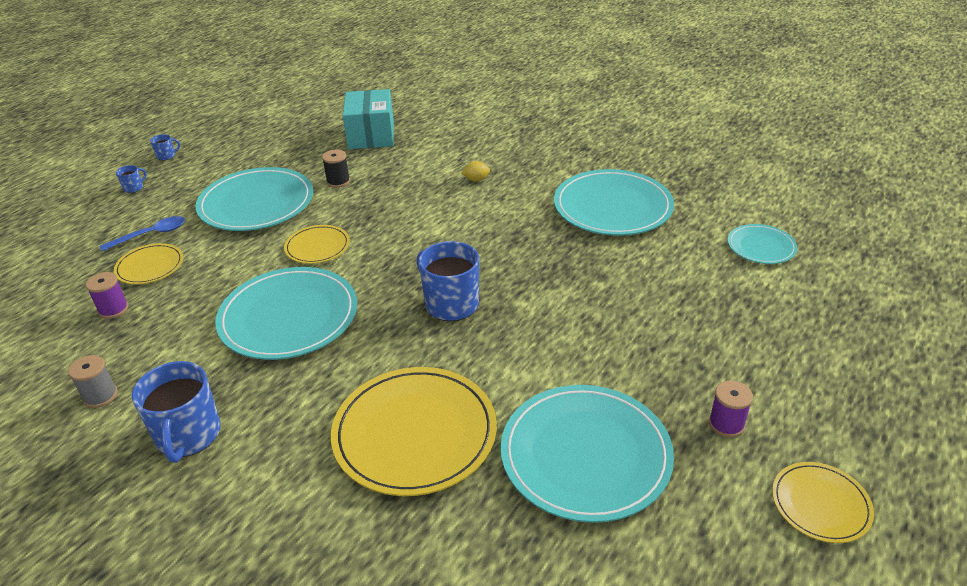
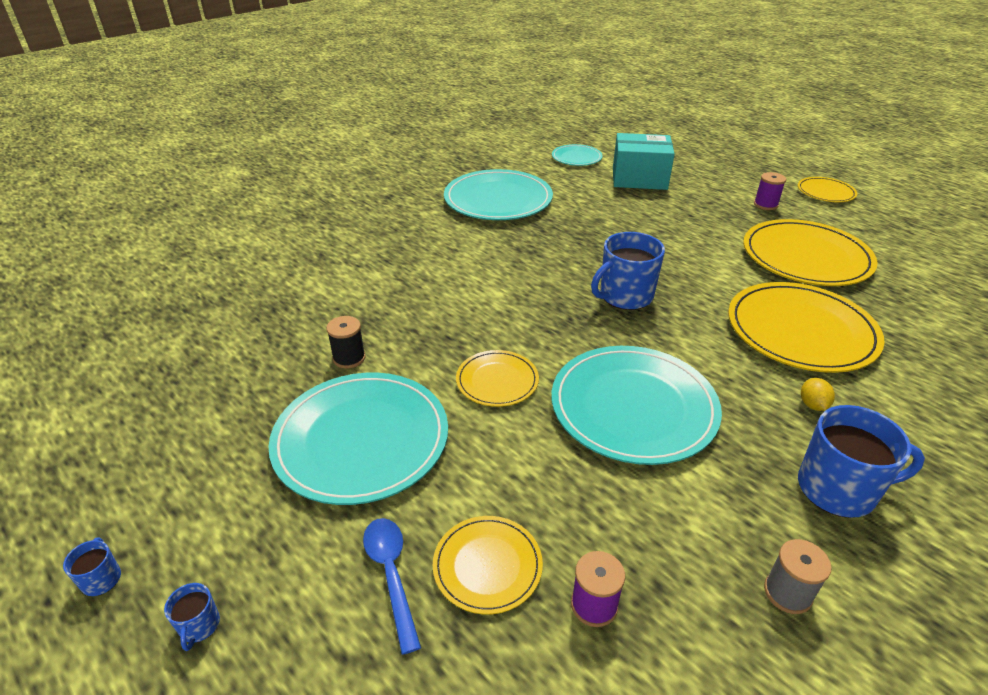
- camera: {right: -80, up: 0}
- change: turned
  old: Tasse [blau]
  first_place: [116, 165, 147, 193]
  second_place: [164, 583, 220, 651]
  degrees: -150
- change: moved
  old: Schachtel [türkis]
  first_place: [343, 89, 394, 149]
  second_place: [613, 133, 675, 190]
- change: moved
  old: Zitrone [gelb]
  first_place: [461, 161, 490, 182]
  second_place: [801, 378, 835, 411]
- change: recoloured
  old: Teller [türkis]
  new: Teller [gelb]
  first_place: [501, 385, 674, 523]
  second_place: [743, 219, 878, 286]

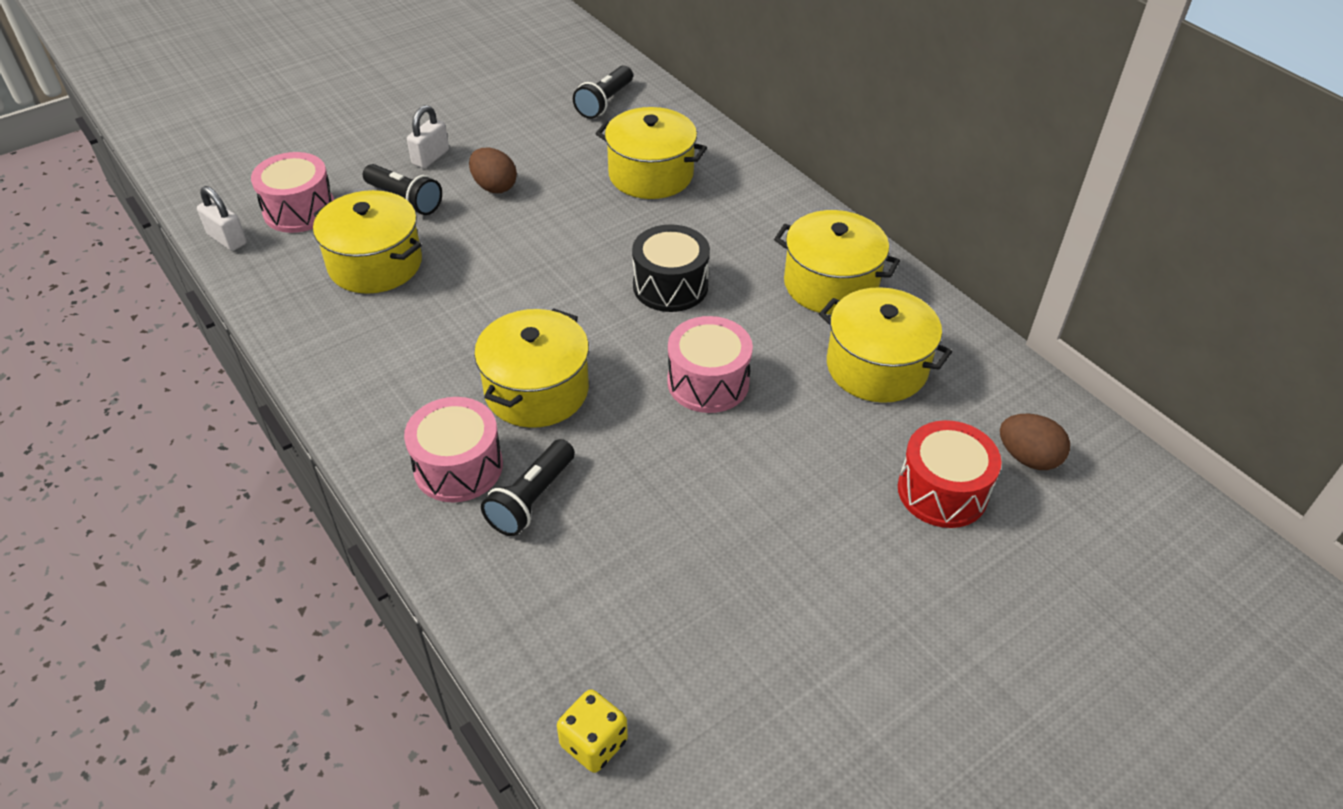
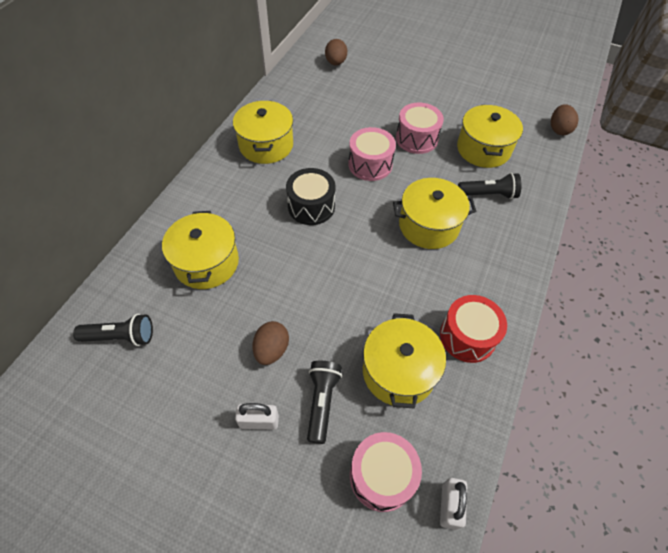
- camera: {right: -120, up: 10}
- change: moved
  old: Trommel [rosa]
  first_place: [404, 397, 503, 502]
  second_place: [396, 103, 444, 154]
- change: replaced
  old: Spielwürfel [gelb]
  new: Ei [braun]
  first_place: [557, 689, 628, 773]
  second_place: [551, 104, 579, 135]
- change: moved
  old: Kochtopf [gelb]
  first_place: [819, 287, 952, 403]
  second_place: [457, 105, 523, 168]
- change: moved
  old: Trommel [rot]
  first_place: [898, 420, 1001, 528]
  second_place: [440, 295, 507, 363]

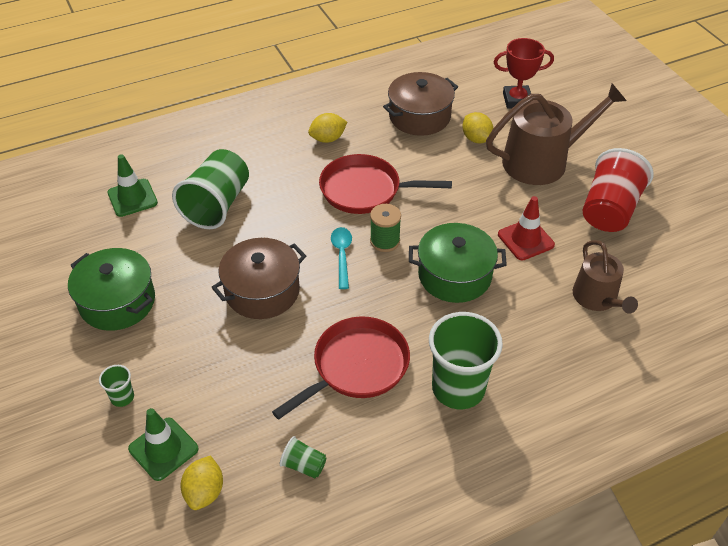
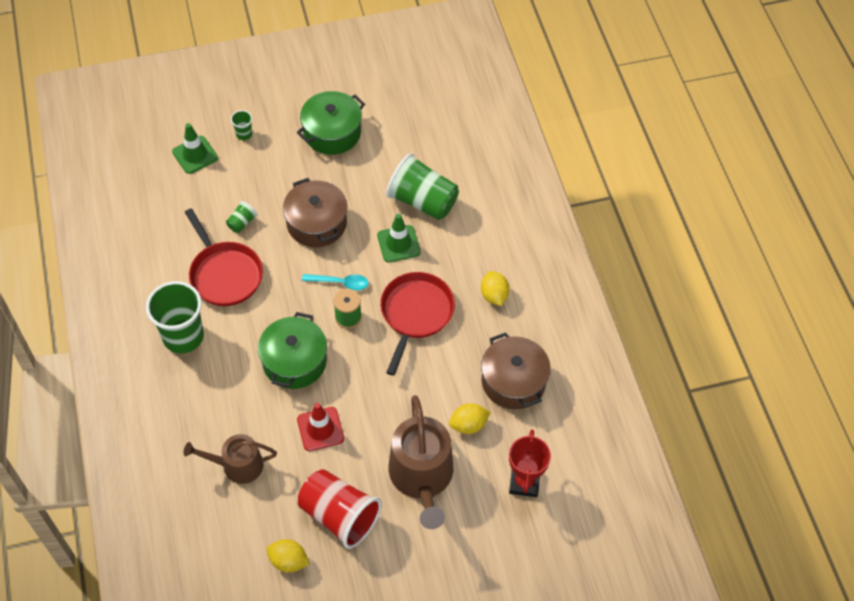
- camera: {right: 100, up: 10}
- change: moved
  old: Leitkegel [grün]
  first_place: [108, 154, 158, 217]
  second_place: [377, 214, 421, 262]
- change: moved
  old: Zitrone [gelb]
  first_place: [180, 455, 223, 510]
  second_place: [266, 539, 310, 572]
- change: moved
  old: Becher [grün]
  first_place: [280, 436, 326, 478]
  second_place: [226, 201, 257, 233]

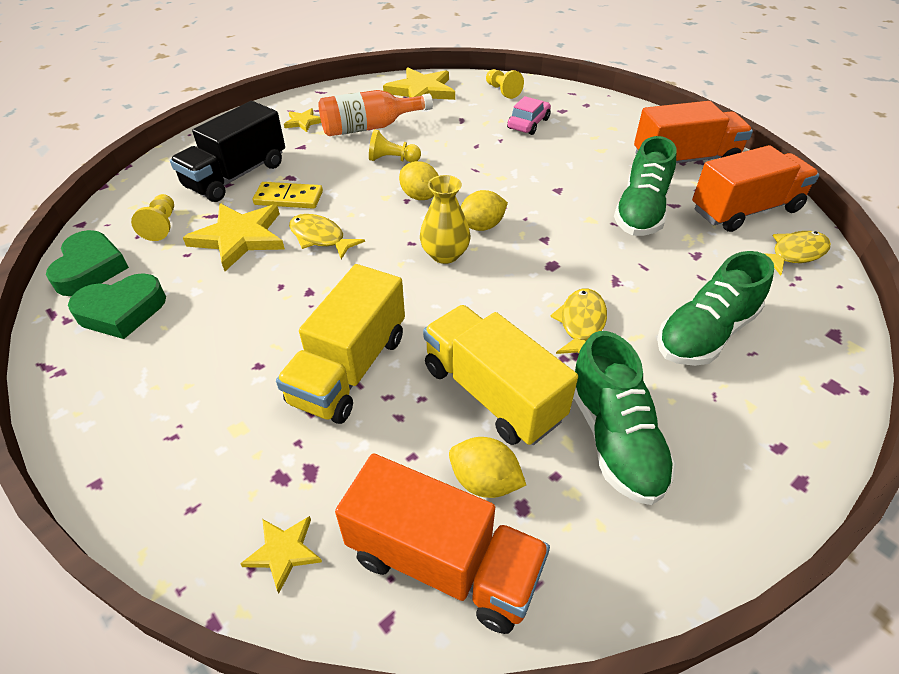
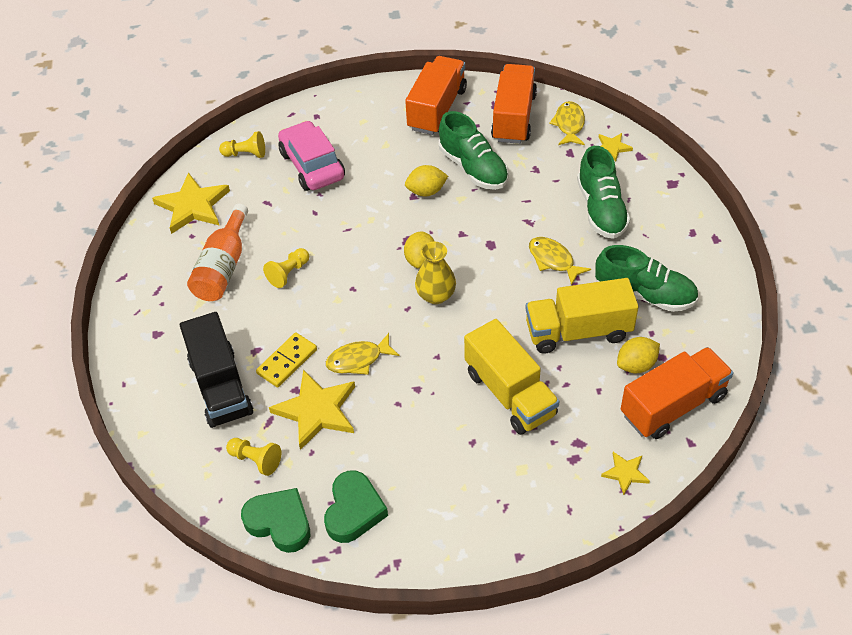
- camera: {right: -55, up: 5}
- change: moved
  old: Stern [gelb]
  first_place: [284, 108, 321, 132]
  second_place: [599, 133, 633, 162]
- change: moved
  old: Zitrone [gelb]
  first_place: [399, 161, 439, 200]
  second_place: [405, 165, 448, 196]
- change: resized
  old: Auto [rosa]
  first_place: [507, 96, 551, 135]
  second_place: [278, 121, 345, 191]
  factor: 1.66

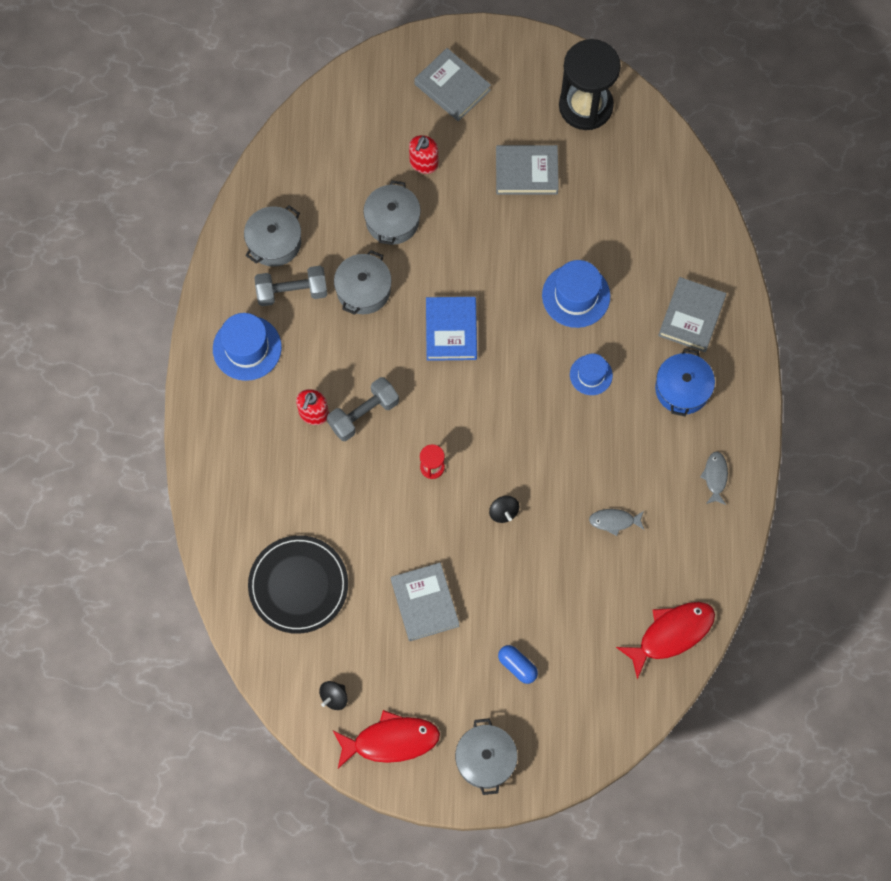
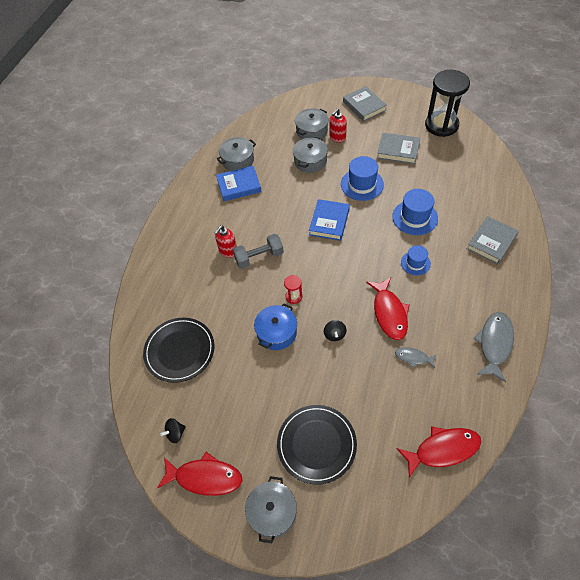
- camera: {right: 20, up: -15}
- change: moved
  old: Hut [blau]
  first_place: [213, 313, 282, 381]
  second_place: [341, 156, 384, 201]
- change: replaced
  old: Hantel [grau]
  new: Buch [blau]
  first_place: [254, 266, 327, 306]
  second_place: [216, 166, 262, 201]
- change: moved
  old: Kochtopf [grau]
  first_place: [334, 250, 392, 315]
  second_place: [295, 108, 329, 139]
- change: removed
  old: Buch [grau]
  first_place: [391, 563, 459, 641]
- change: replaced
  old: Kapsel [blau]
  new: Teller [schwarz]
  first_place: [498, 645, 538, 684]
  second_place: [277, 405, 357, 485]
- change: moved
  old: Kochtopf [blau]
  first_place: [655, 348, 715, 417]
  second_place: [254, 303, 297, 350]
- change: resized
  old: Fisch [grau]
  first_place: [700, 452, 728, 505]
  second_place: [473, 312, 514, 382]
  factor: 1.85
- change: added
  new: Fisch [rot]
  second_place: [366, 277, 410, 340]

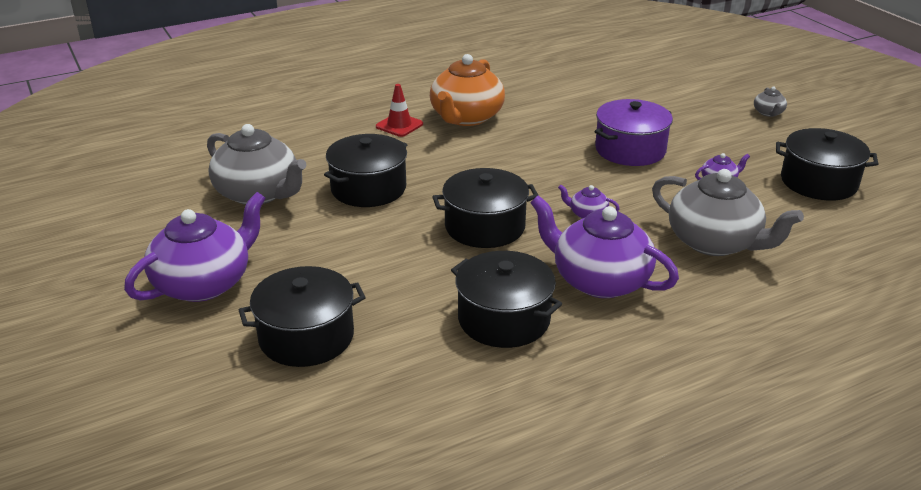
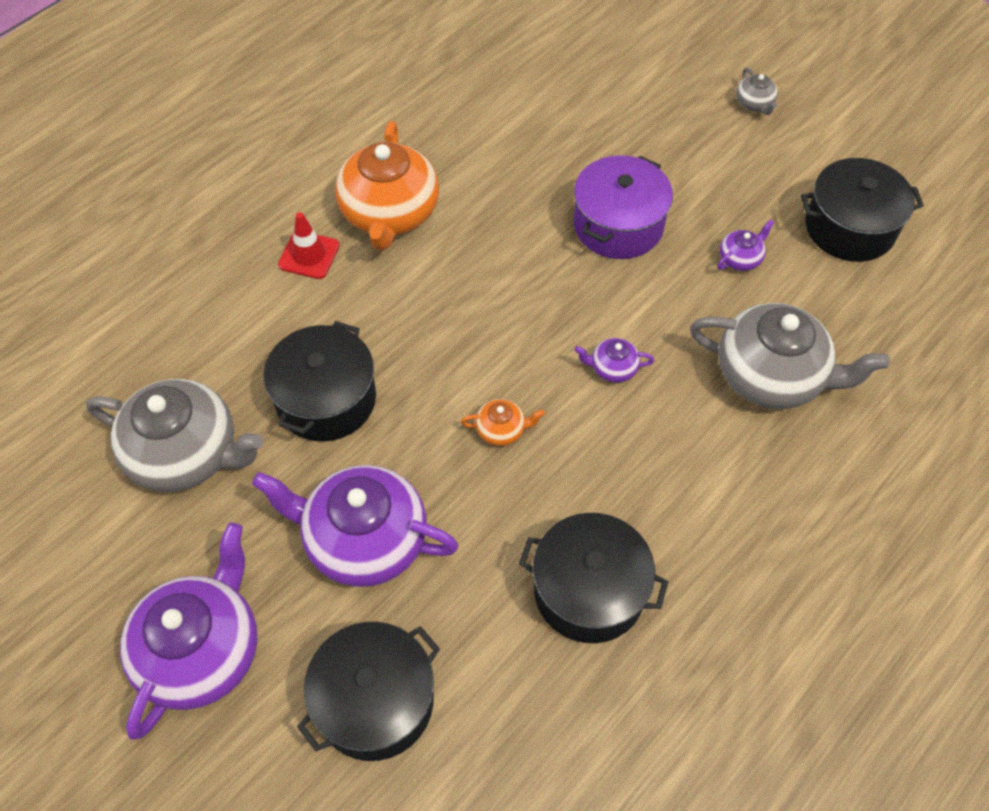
- camera: {right: -20, up: 25}
- change: replaced
  old: Kochtopf [schwarz]
  new: Teekanne [orange]
  first_place: [433, 168, 538, 248]
  second_place: [461, 399, 545, 446]
- change: moved
  old: Teekanne [lila]
  first_place: [530, 195, 679, 298]
  second_place: [252, 465, 458, 587]

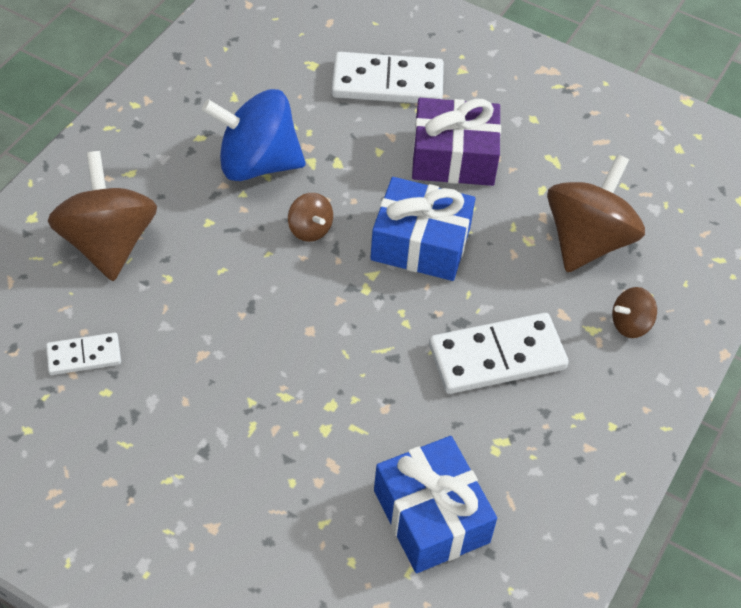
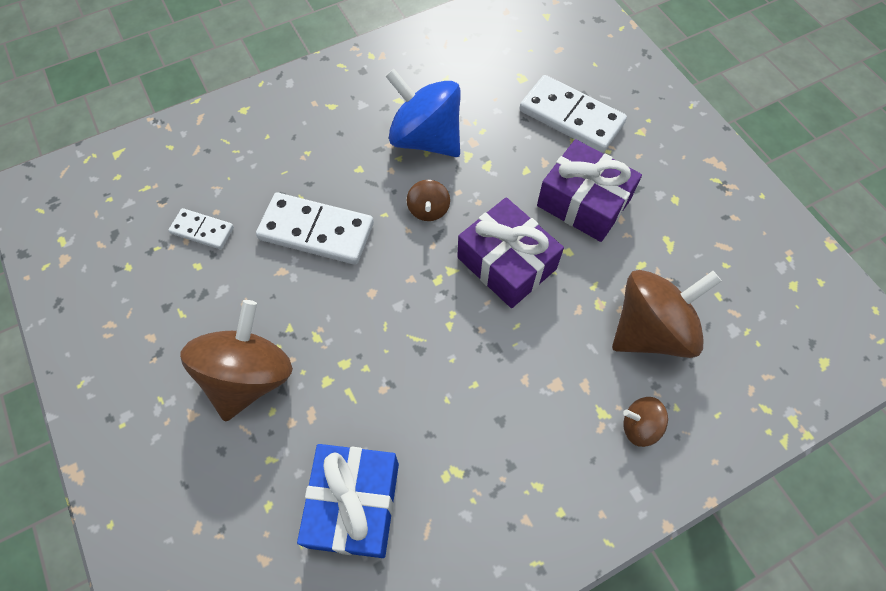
- camera: {right: 35, up: 10}
- change: moved
  old: Kreisel [braun]
  first_place: [48, 151, 157, 281]
  second_place: [180, 300, 293, 421]
- change: recoloured
  old: Geschenk [blau]
  new: Geschenk [lila]
  first_place: [370, 177, 475, 281]
  second_place: [457, 197, 564, 308]
- change: moved
  old: Dominostein [weiß]
  first_place: [429, 313, 569, 394]
  second_place: [256, 193, 374, 265]

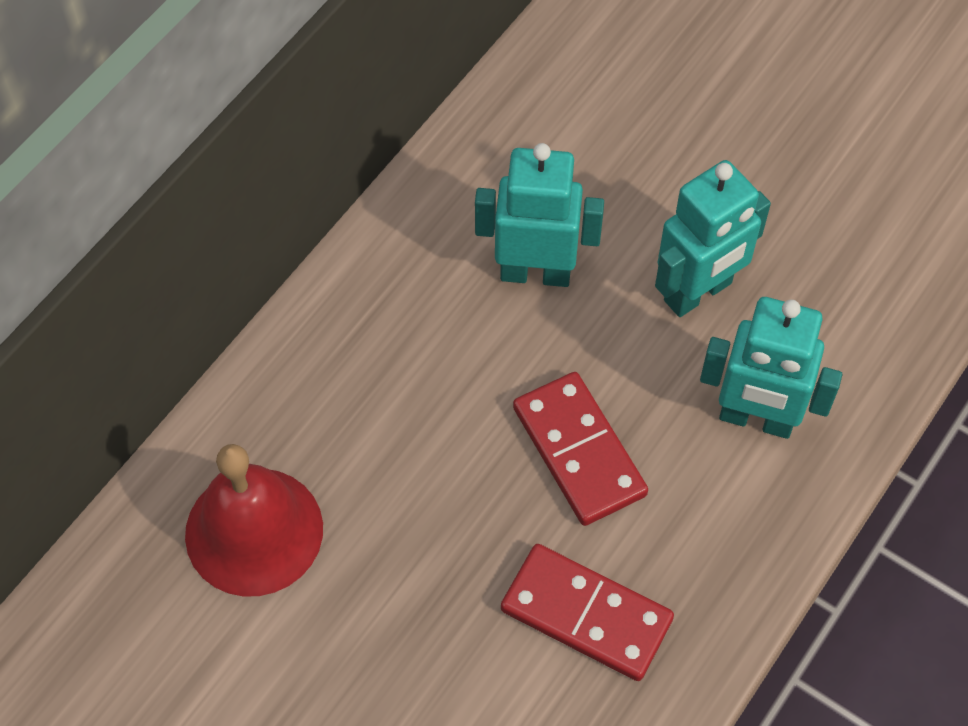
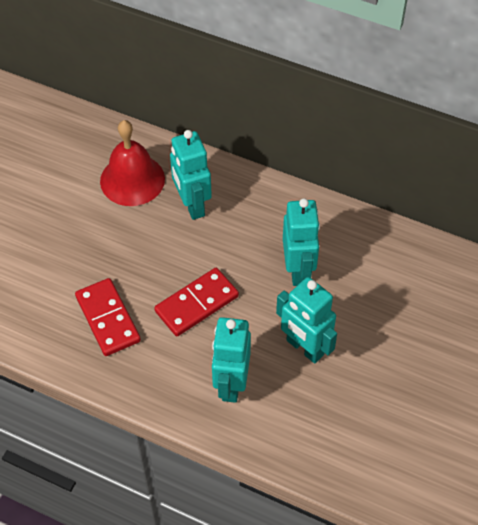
- camera: {right: 80, up: -5}
- change: turned
  old: Dominostein [rot]
  first_place: [501, 544, 674, 681]
  second_place: [75, 278, 141, 356]
  degrees: -45
- change: added
  new: Roboter [türkis]
  second_place: [170, 130, 212, 220]

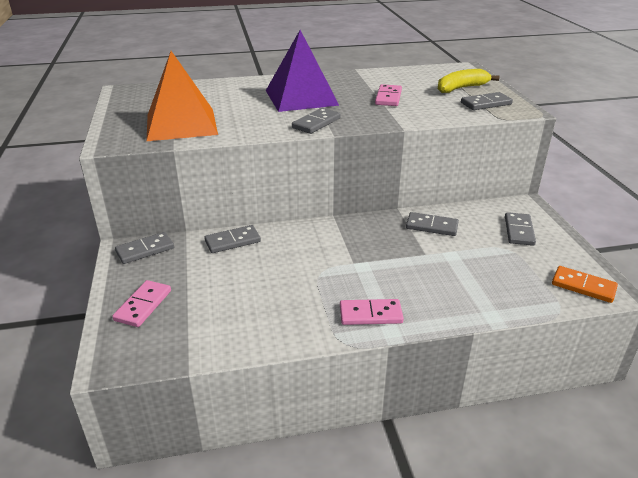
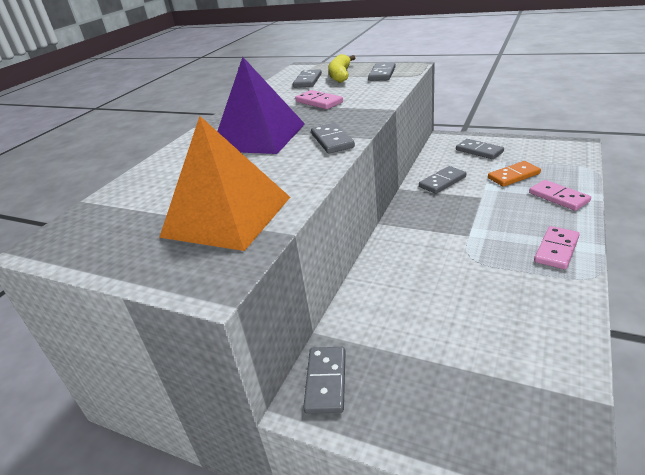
- camera: {right: -50, up: 0}
- change: moved
  old: Dominostein [rosa]
  first_place: [112, 280, 171, 327]
  second_place: [529, 180, 591, 211]
- change: moved
  old: Dominostein [grau]
  first_place: [204, 225, 261, 253]
  second_place: [293, 69, 322, 88]
- change: moved
  old: Dominostein [orange]
  first_place: [552, 266, 618, 303]
  second_place: [488, 161, 541, 187]

